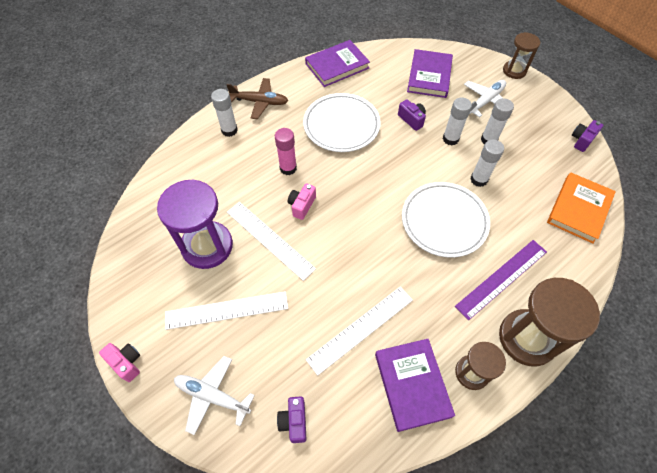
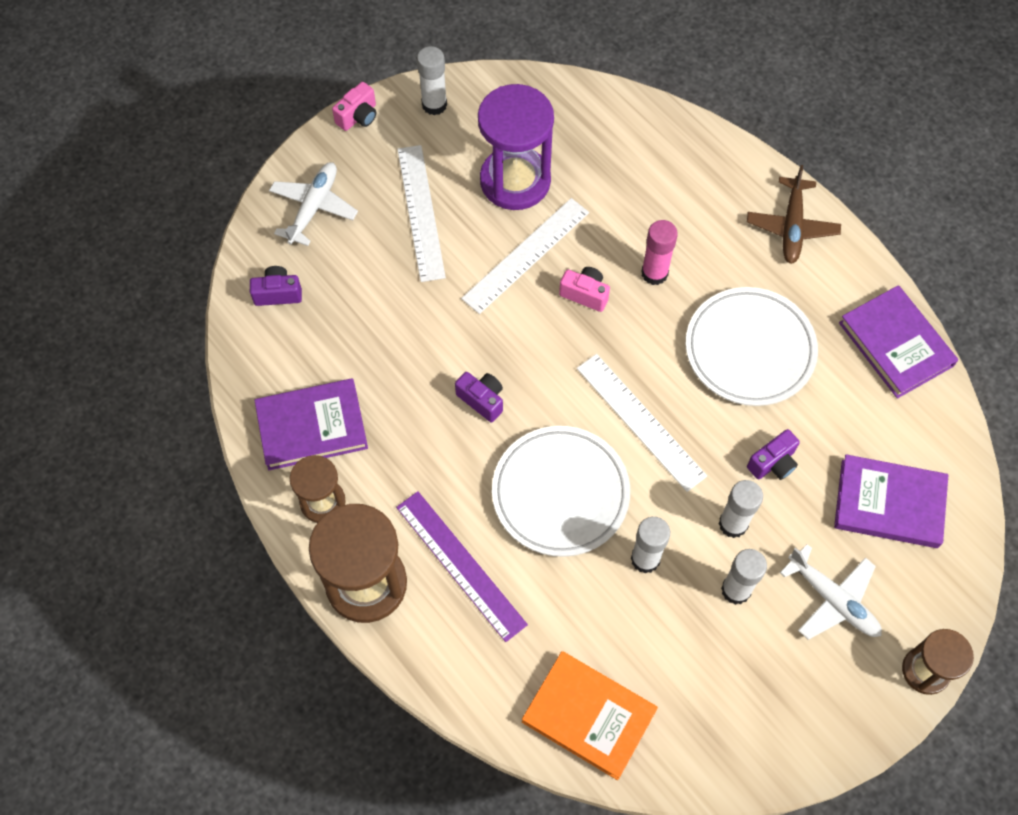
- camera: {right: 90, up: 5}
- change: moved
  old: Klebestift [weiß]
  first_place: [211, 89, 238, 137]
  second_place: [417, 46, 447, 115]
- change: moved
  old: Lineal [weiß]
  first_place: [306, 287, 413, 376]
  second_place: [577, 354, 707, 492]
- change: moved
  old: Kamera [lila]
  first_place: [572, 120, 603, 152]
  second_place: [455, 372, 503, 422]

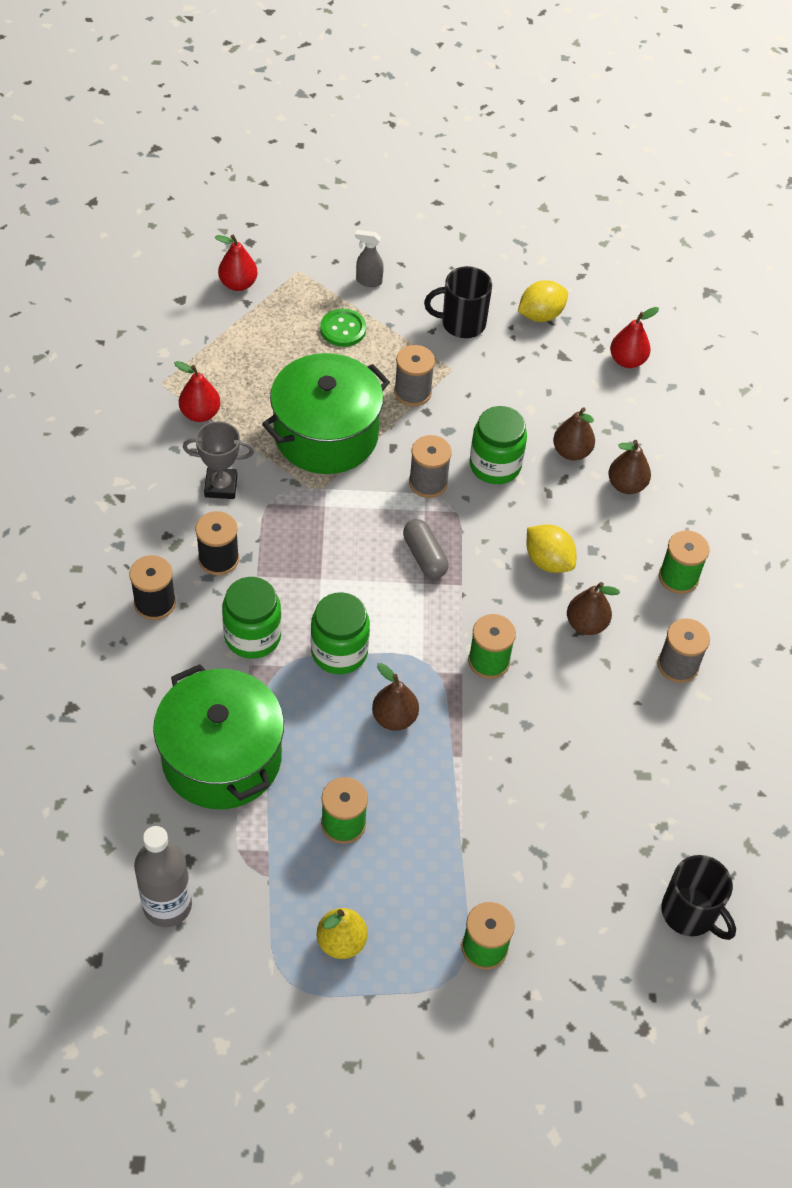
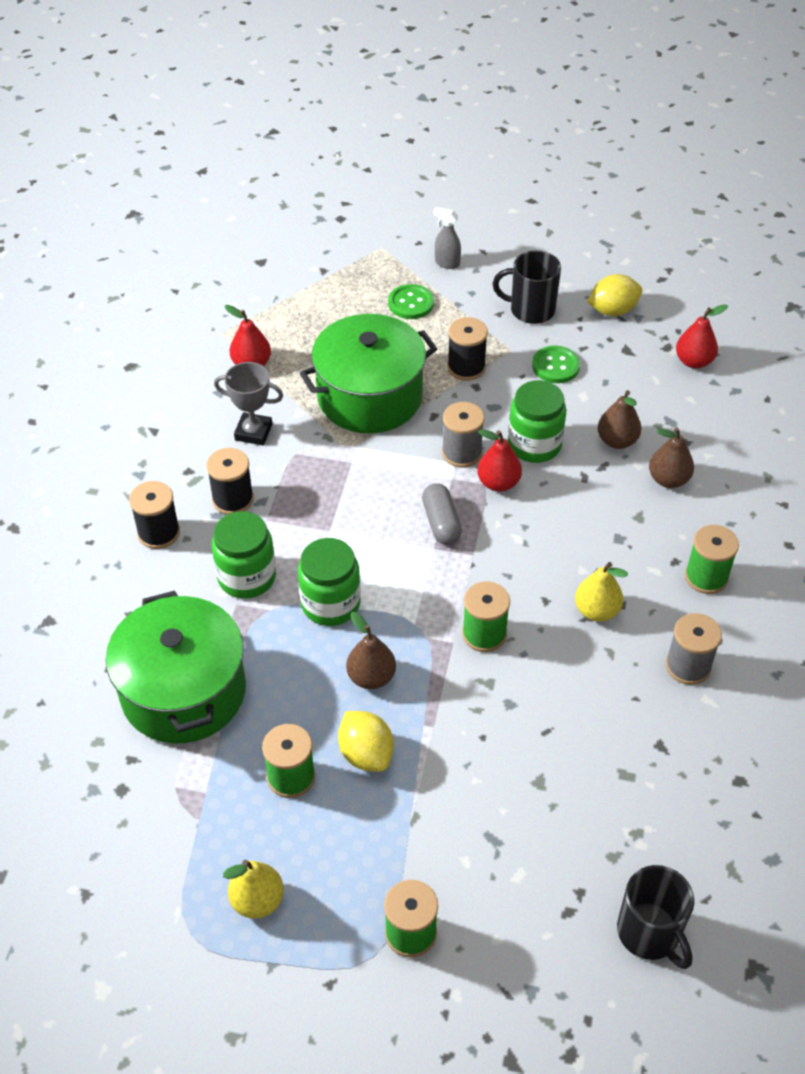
- camera: {right: 15, up: -5}
- change: removed
  old: Flasche [grau]
  first_place: [134, 826, 192, 927]
- change: moved
  old: Birne [rot]
  first_place: [214, 235, 258, 291]
  second_place: [477, 429, 522, 492]
- change: recoloured
  old: Garnrolle [grau]
  new: Garnrolle [schwarz]
  first_place: [394, 345, 435, 406]
  second_place: [447, 317, 488, 381]
- change: moved
  old: Zitrone [gelb]
  first_place: [526, 525, 576, 573]
  second_place: [338, 711, 394, 772]
- change: recoloured
  old: Birne [braun]
  new: Birne [gelb]
  first_place: [567, 582, 620, 635]
  second_place: [575, 562, 628, 622]
- change: added
  new: Knopf [grün]
  second_place: [532, 346, 580, 383]

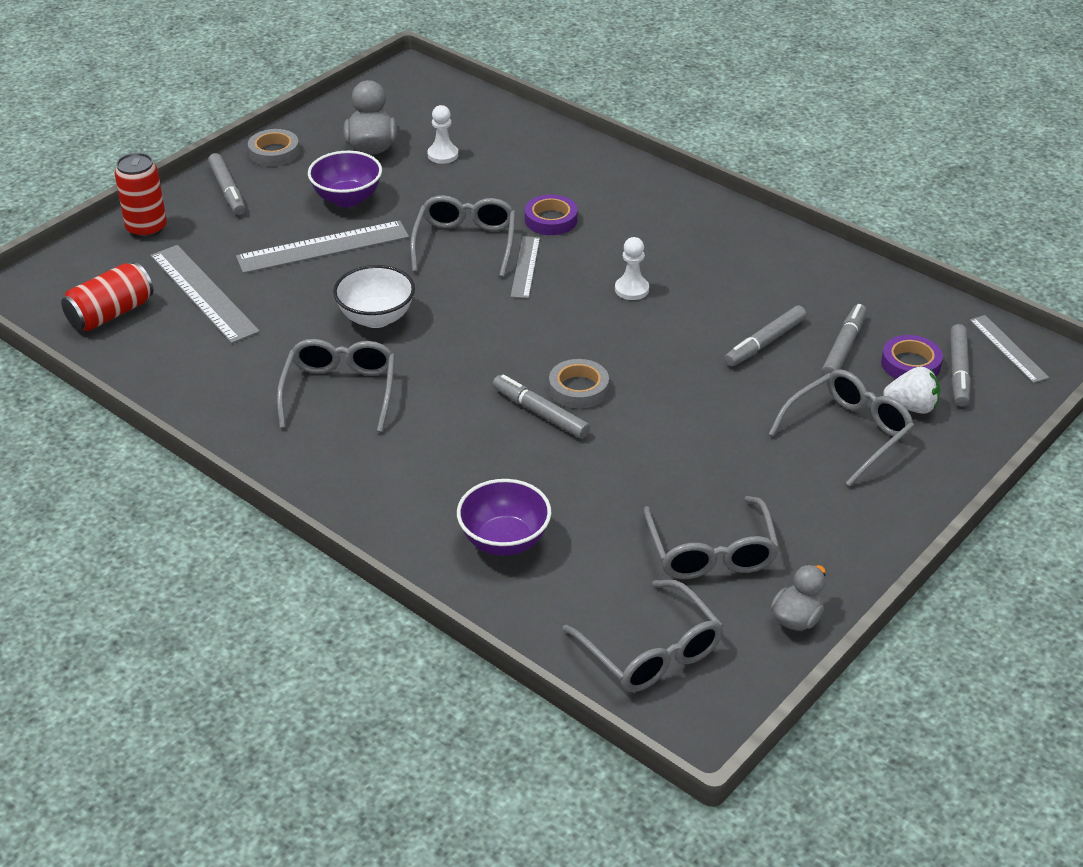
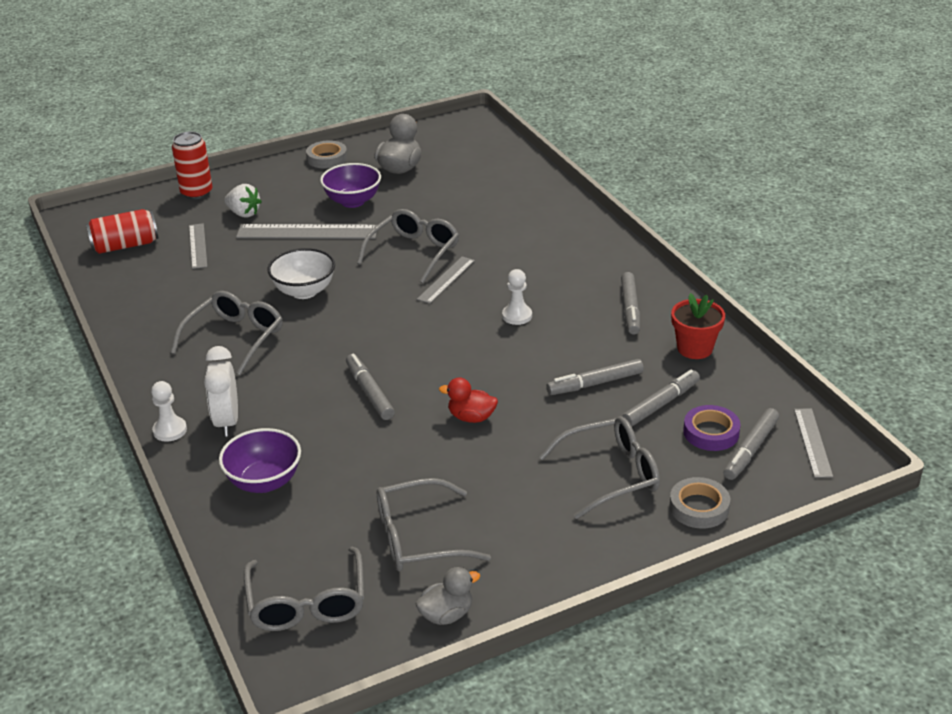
- camera: {right: 25, up: -5}
- change: resized
  old: Lineal [grau]
  first_place: [150, 245, 260, 344]
  second_place: [189, 223, 207, 269]
  factor: 0.59
- change: moved
  old: Filzstift [grau]
  first_place: [208, 153, 246, 215]
  second_place: [621, 272, 640, 335]
- change: moved
  old: Bauer [weiß]
  first_place: [427, 105, 458, 164]
  second_place: [151, 381, 187, 442]
- change: removed
  old: Klebeband [lila]
  first_place: [525, 195, 578, 235]
- change: moved
  old: Klebeband [grau]
  first_place: [549, 359, 609, 409]
  second_place: [669, 477, 730, 529]
- change: turned
  old: Brille [grau]
  first_place: [644, 496, 779, 579]
  second_place: [377, 478, 491, 571]
  degrees: 60
- change: moved
  old: Erdbeere [weiß]
  first_place: [883, 367, 940, 414]
  second_place: [224, 184, 262, 217]
- change: added
  new: Wecker [weiß]
  second_place: [204, 346, 238, 437]
- change: added
  new: Ente [rot]
  second_place: [439, 377, 498, 423]
- change: added
  new: Blumentopf [rot]
  second_place: [671, 293, 725, 359]

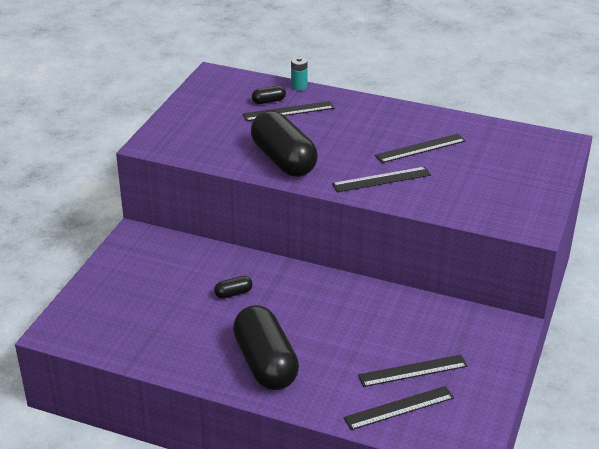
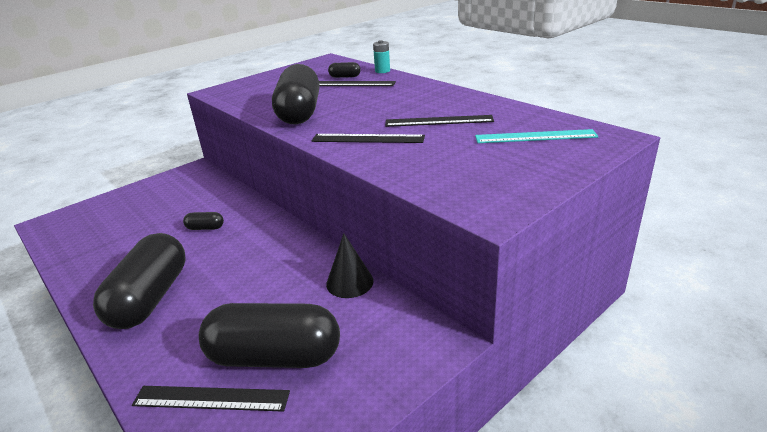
- camera: {right: 30, up: -5}
- change: replaced
  old: Lineal [schwarz]
  new: Kapsel [schwarz]
  first_place: [358, 355, 468, 387]
  second_place: [199, 303, 340, 368]
- change: added
  new: Kegel [schwarz]
  second_place: [326, 233, 374, 298]
- change: added
  new: Lineal [türkis]
  second_place: [475, 129, 599, 143]

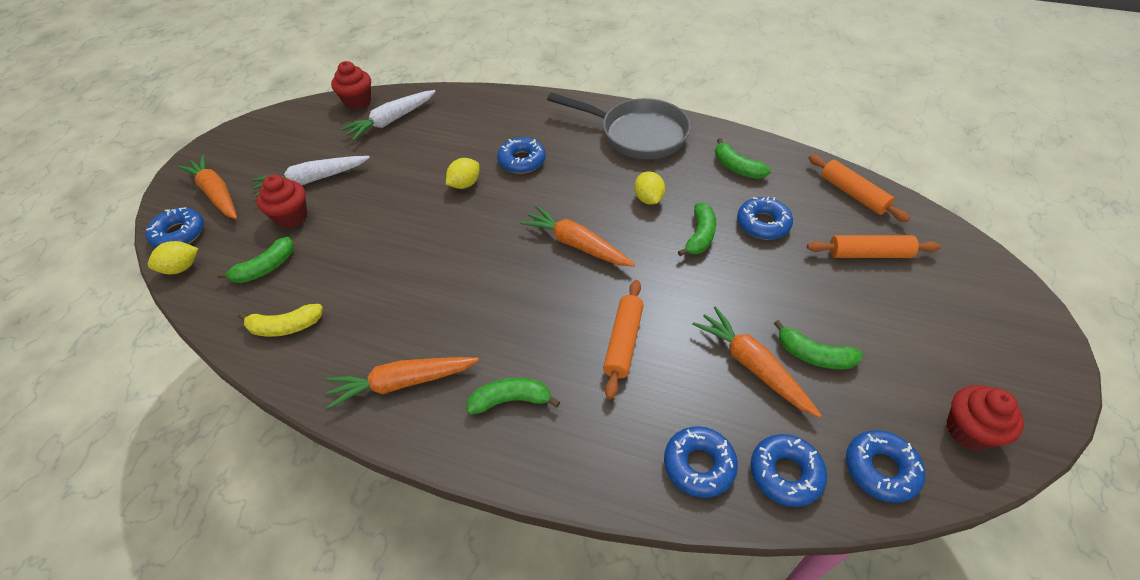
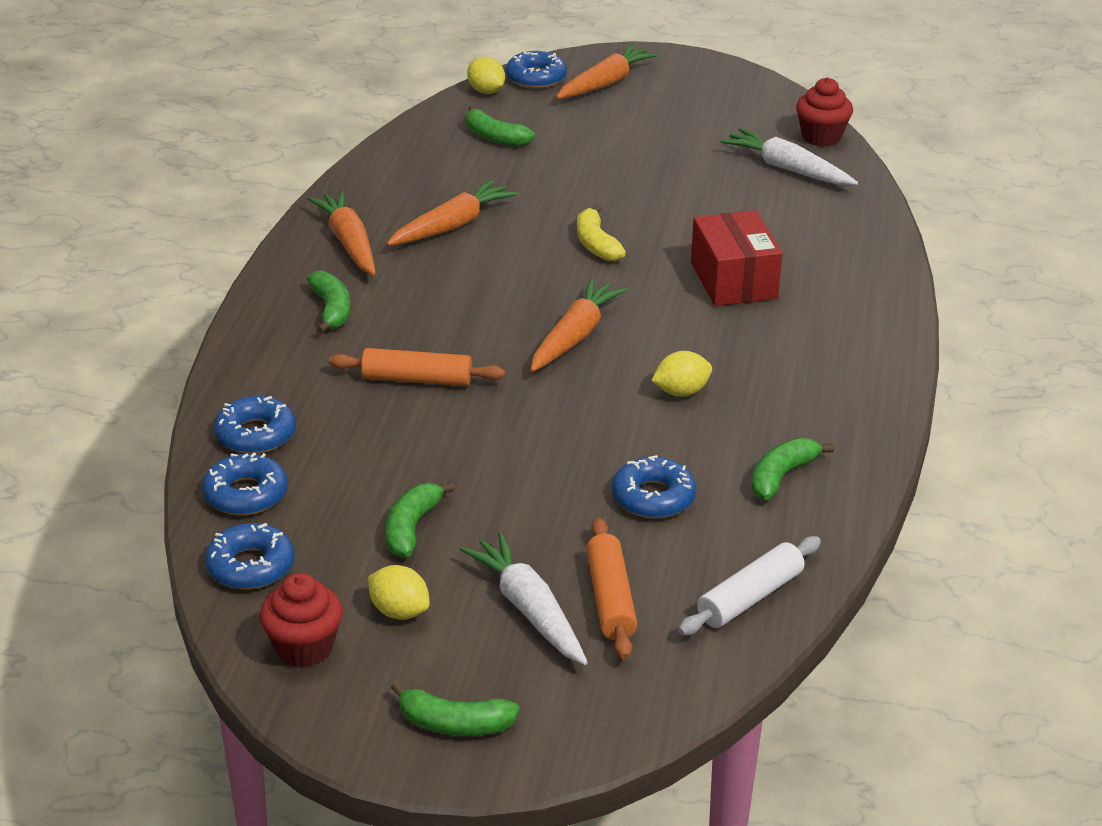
- camera: {right: 80, up: -15}
- change: moved
  old: Banane [gelb]
  first_place: [238, 304, 323, 337]
  second_place: [577, 205, 626, 261]
- change: moved
  old: Karotte [weiß]
  first_place: [252, 156, 370, 197]
  second_place: [460, 533, 588, 665]
- change: removed
  old: Muffin [rot]
  first_place: [256, 174, 308, 228]
- change: moved
  old: Zitrone [gelb]
  first_place: [446, 158, 480, 189]
  second_place: [368, 565, 430, 620]
- change: replaced
  old: Donut [blau]
  new: Schachtel [rot]
  first_place: [497, 137, 546, 174]
  second_place: [691, 210, 783, 306]
- change: removed
  old: Pfanne [grau]
  first_place: [547, 93, 691, 159]
- change: moved
  old: Banane [grün]
  first_place: [678, 203, 716, 256]
  second_place: [391, 682, 520, 736]
- change: moved
  old: Karotte [orange]
  first_place: [692, 306, 822, 418]
  second_place: [387, 180, 518, 246]
- change: recoloured
  old: Nudelholz [orange]
  new: Nudelholz [weiß]
  first_place: [808, 154, 910, 222]
  second_place: [678, 536, 821, 635]

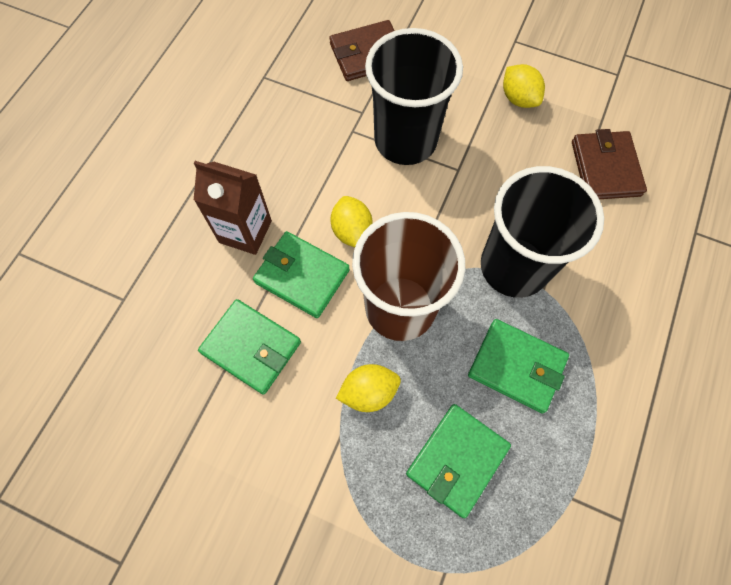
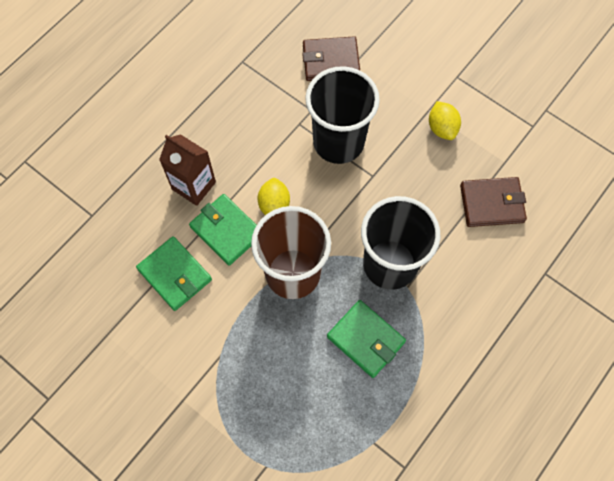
- camera: {right: 15, up: 0}
- change: removed
  old: Zitrone [gelb]
  first_place: [336, 364, 401, 412]
- change: removed
  old: Geldbörse [grün]
  first_place: [406, 404, 511, 518]
- change: turned
  old: Geldbörse [braun]
  first_place: [572, 129, 647, 199]
  second_place: [460, 177, 527, 227]
  degrees: 75

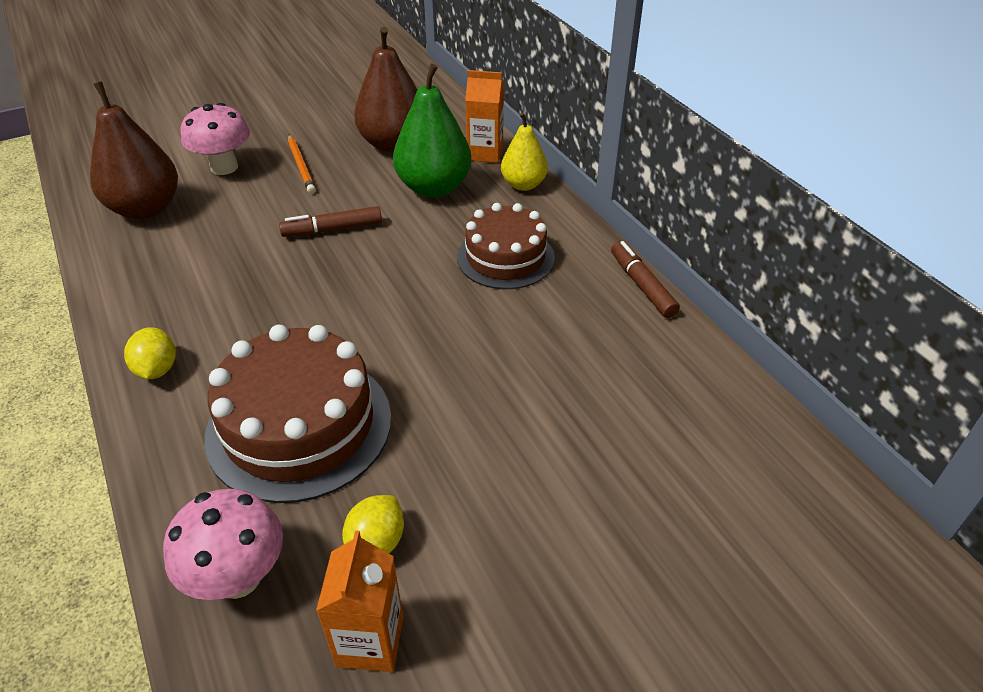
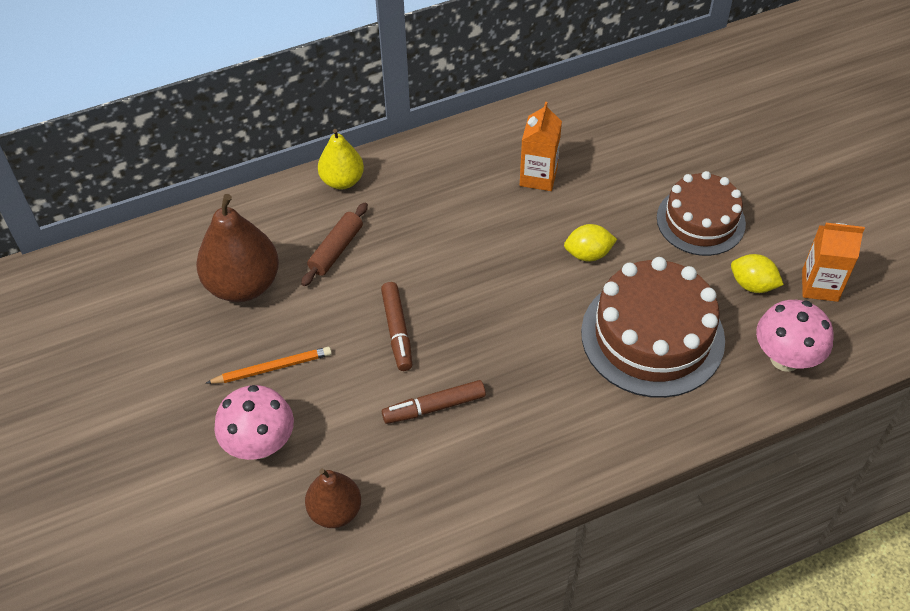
- camera: {right: -85, up: 10}
- change: resized
  old: Birne [braun]
  first_place: [90, 81, 178, 219]
  second_place: [305, 468, 361, 528]
  factor: 0.61
- change: moved
  old: Zitrone [gelb]
  first_place: [124, 327, 176, 379]
  second_place: [564, 224, 617, 262]
- change: replaced
  old: Birne [grün]
  new: Nudelholz [braun]
  first_place: [393, 64, 472, 198]
  second_place: [301, 203, 368, 286]
- change: moved
  old: Kuchen [braun]
  first_place: [457, 203, 555, 289]
  second_place: [657, 171, 746, 256]
- change: moved
  old: Getränkekarton [orange]
  first_place: [465, 70, 504, 163]
  second_place: [520, 102, 562, 191]
- change: moved
  old: Filzstift [braun]
  first_place: [611, 241, 680, 318]
  second_place: [382, 380, 486, 424]

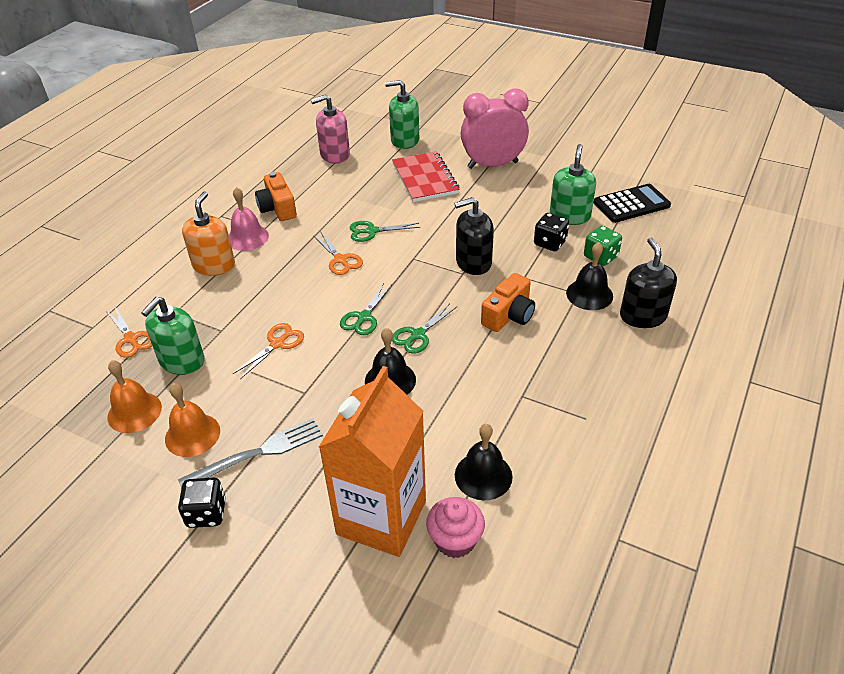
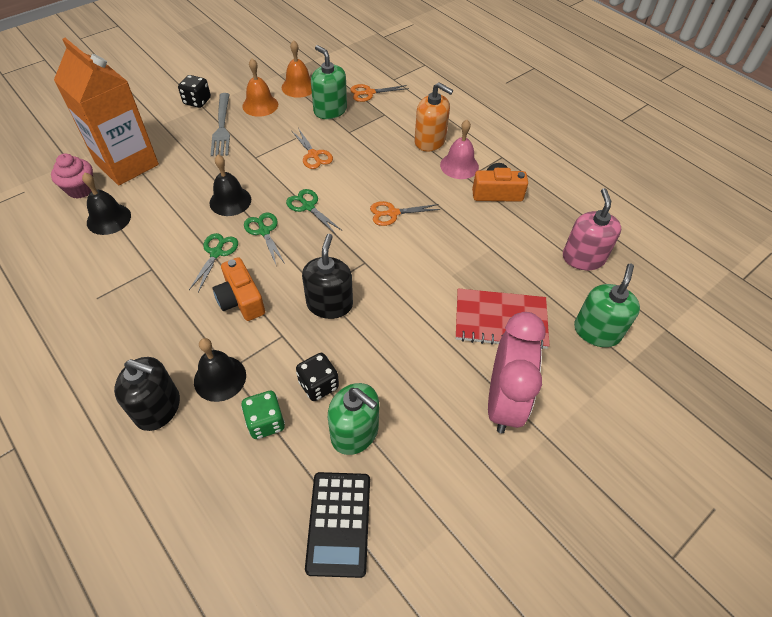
- camera: {right: 110, up: 10}
- change: moved
  old: Schere [grün]
  first_place: [350, 221, 420, 242]
  second_place: [189, 233, 238, 292]

